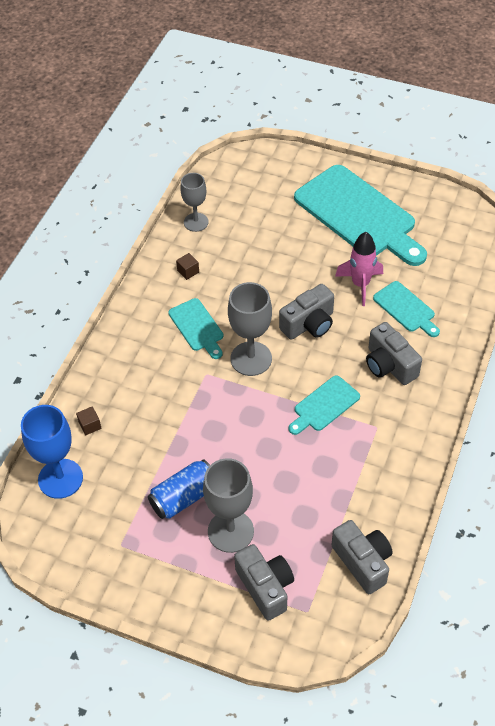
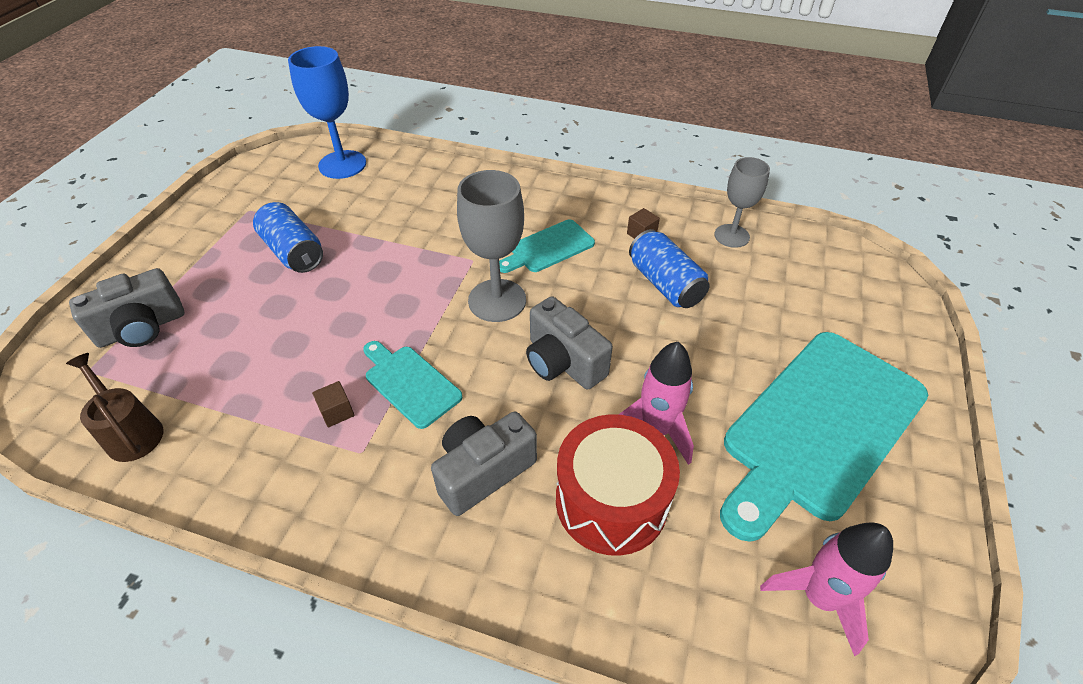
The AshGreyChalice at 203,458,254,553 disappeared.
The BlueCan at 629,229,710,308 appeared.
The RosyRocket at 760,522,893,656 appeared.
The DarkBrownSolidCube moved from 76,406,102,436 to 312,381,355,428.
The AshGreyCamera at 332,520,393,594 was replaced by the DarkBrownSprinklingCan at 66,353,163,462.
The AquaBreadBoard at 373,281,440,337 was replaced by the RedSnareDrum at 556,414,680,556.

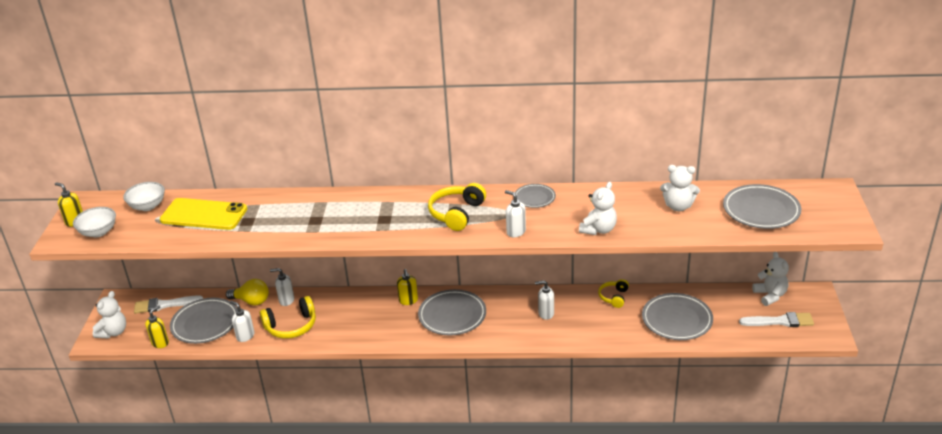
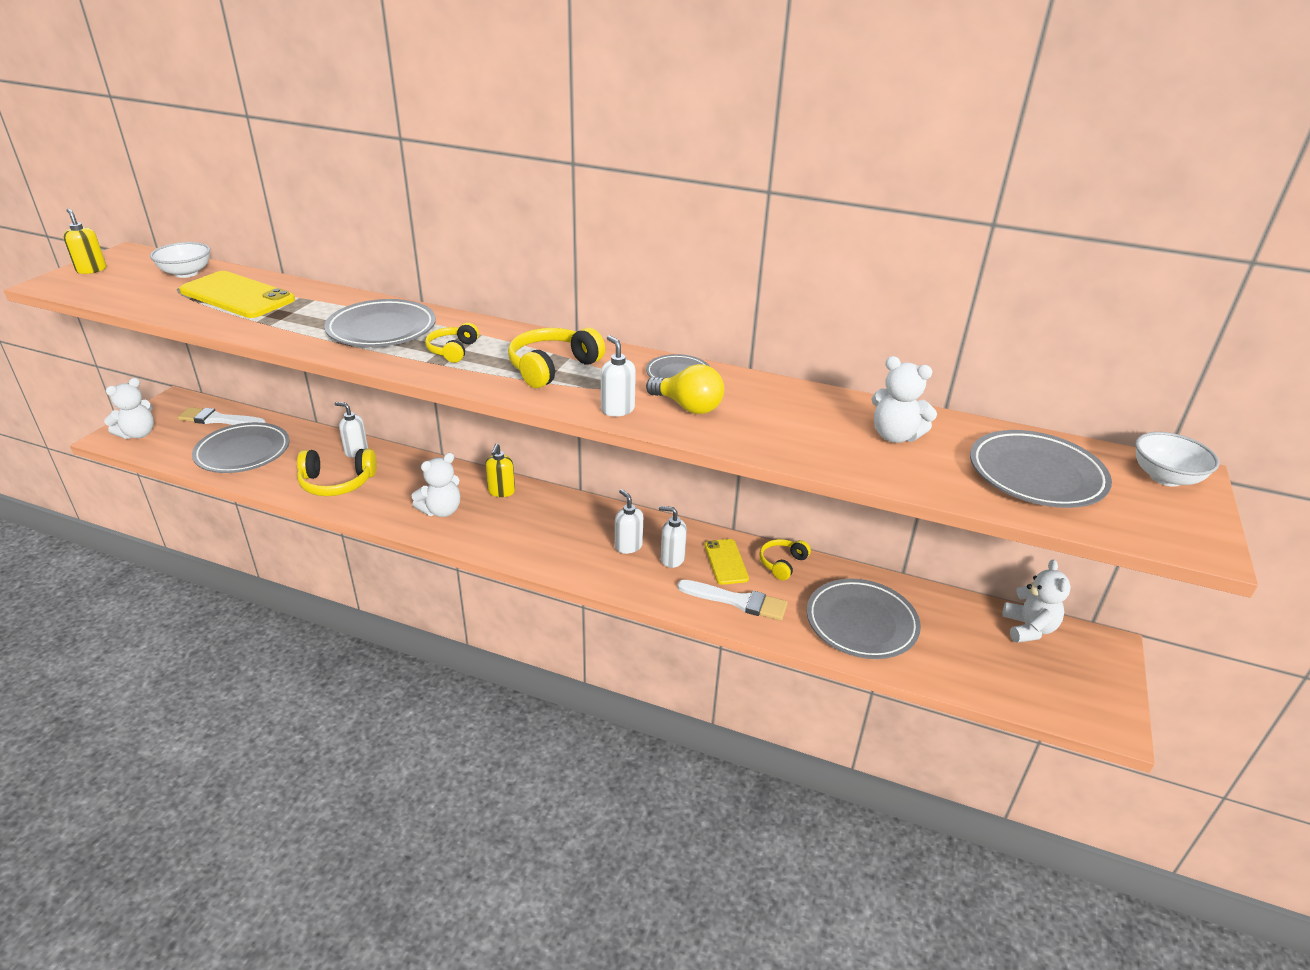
The BrightYellowSoapDispenser at 145,305,169,348 disappeared.
The BrightYellowOverEarHeadphones at 425,323,479,363 appeared.
The BrightYellowMobilePhone at 704,539,749,585 appeared.
The PureWhiteDeepDish moved from 73,207,116,237 to 1135,432,1219,486.
The BrightYellowLightBulb moved from 226,279,269,306 to 646,364,724,414.
The PureWhiteSoapDispenser moved from 230,301,255,342 to 615,489,643,554.
The AshGreyDinnerPlate moved from 418,289,486,335 to 324,299,436,347.
The PureWhiteTeddyBear moved from 579,182,617,235 to 411,453,460,517.
The PureWhitePaintbrush moved from 739,312,814,327 to 677,580,788,621.

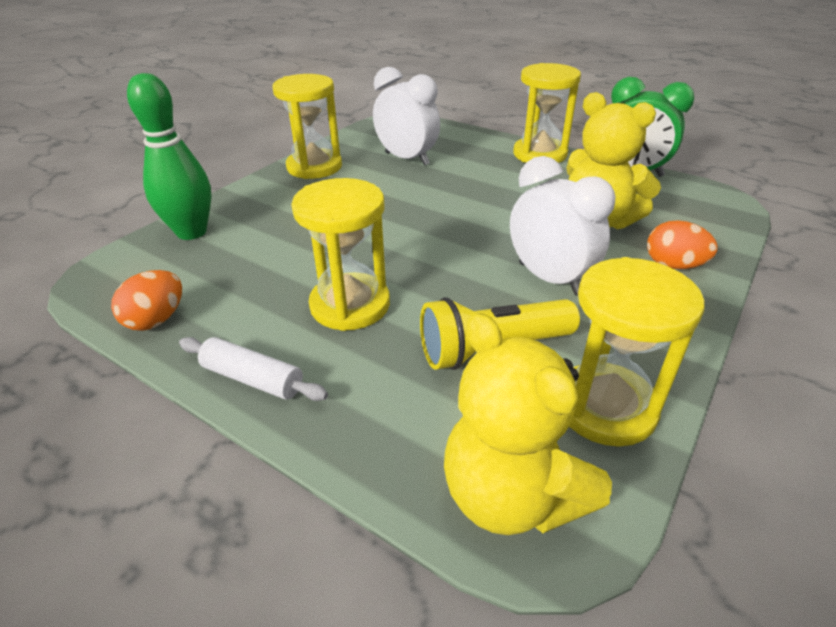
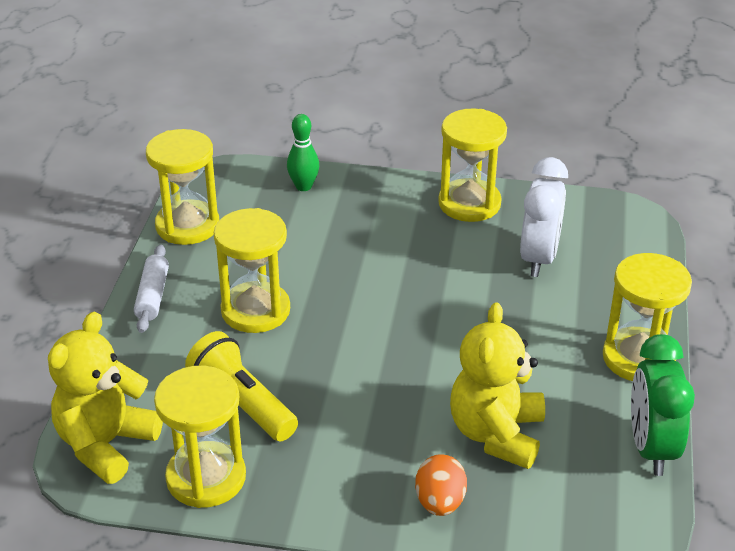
The PureWhiteBedsideClock at 510,156,615,296 disappeared.
The OrangeColouredEgg at 111,270,182,331 was replaced by the BrightYellowSandglass at 146,129,219,245.
The GreenTenpin at 127,73,212,240 changed to 0.60 times the size.

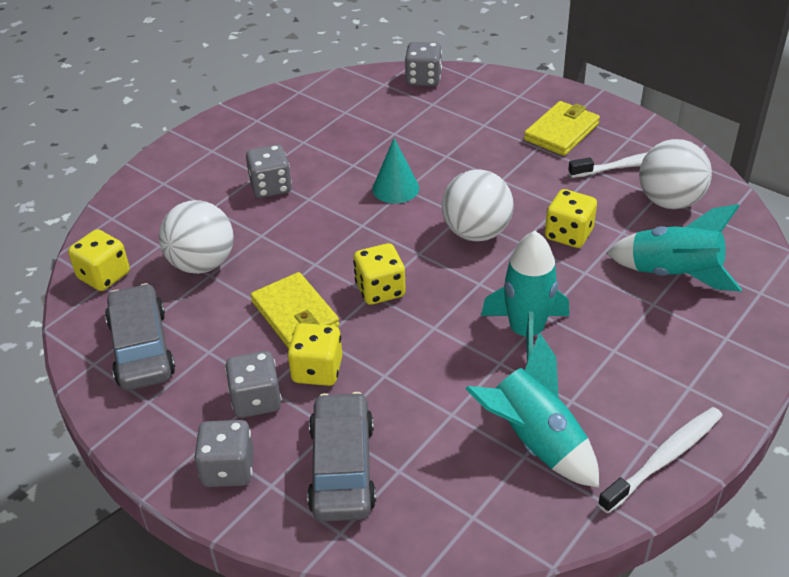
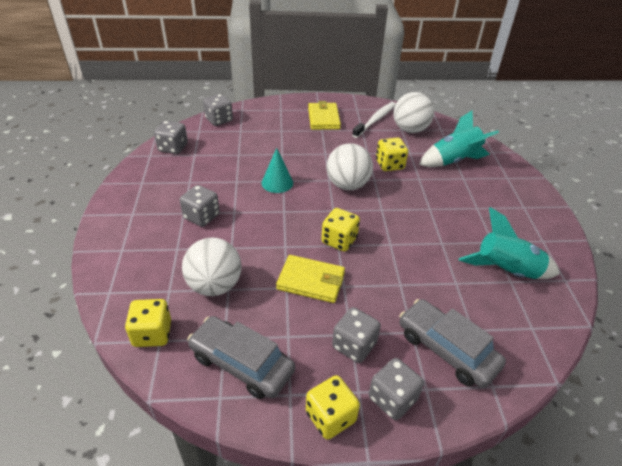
The AquaRocket at 481,231,569,363 disappeared.
The PureWhiteDentalBrush at 598,407,723,513 disappeared.
The AshGreyGameDie at 154,121,188,154 appeared.
The BrightYellowGameDie moved from 287,323,342,386 to 306,375,360,440.

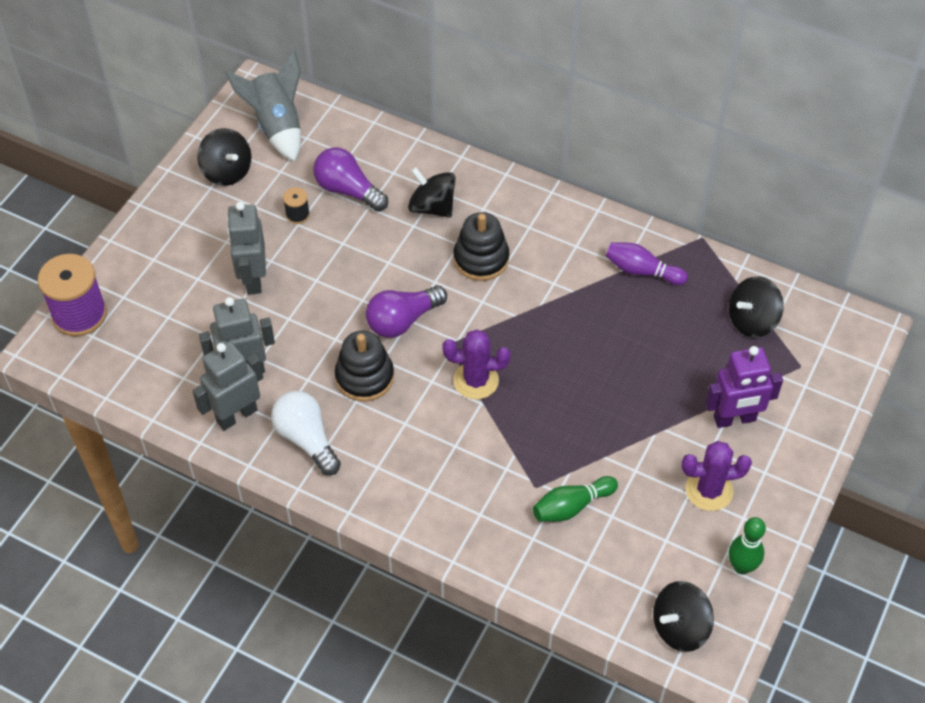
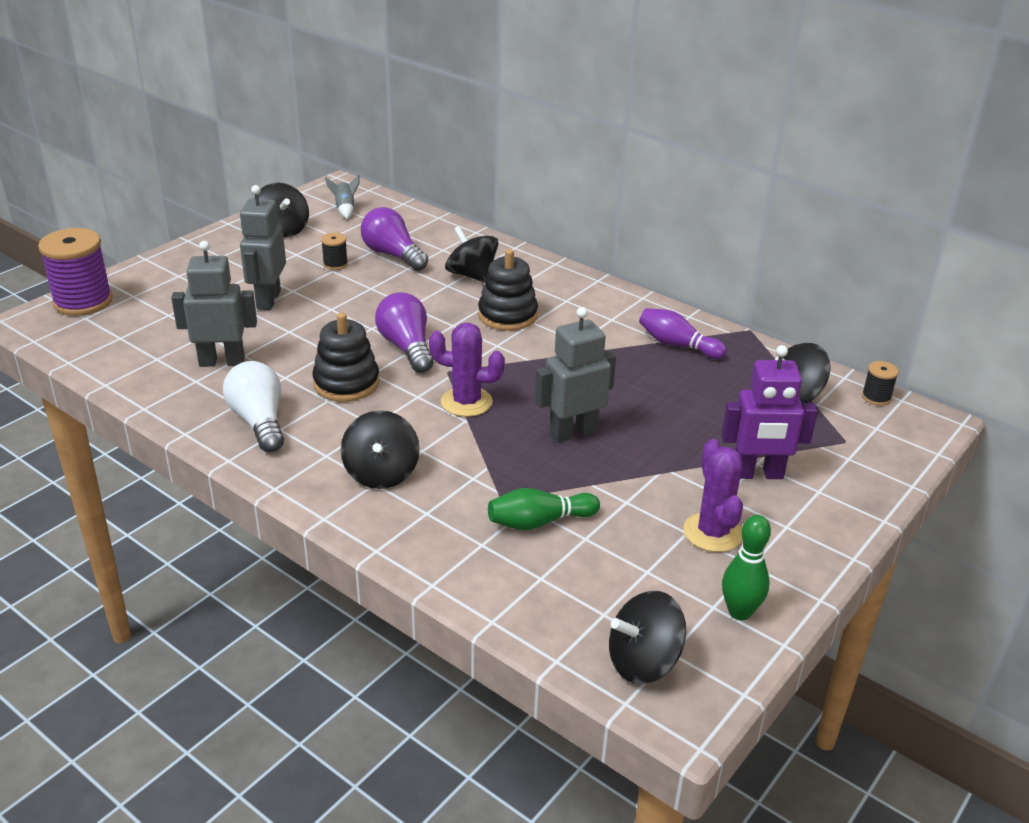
The JetBlackSpinningTop at 341,410,420,489 appeared.
The JetBlackSpool at 862,361,899,406 appeared.
The AshGreyToyRobot moved from 193,341,263,431 to 535,307,616,443.
The RoyalPurpleLightBulb at 366,285,447,338 turned 90 degrees clockwise.
The RoyalPurplePricklyPlant at 682,441,752,511 turned 75 degrees clockwise.
The AshGreyRocket at 225,51,301,161 changed to 0.48 times the size.

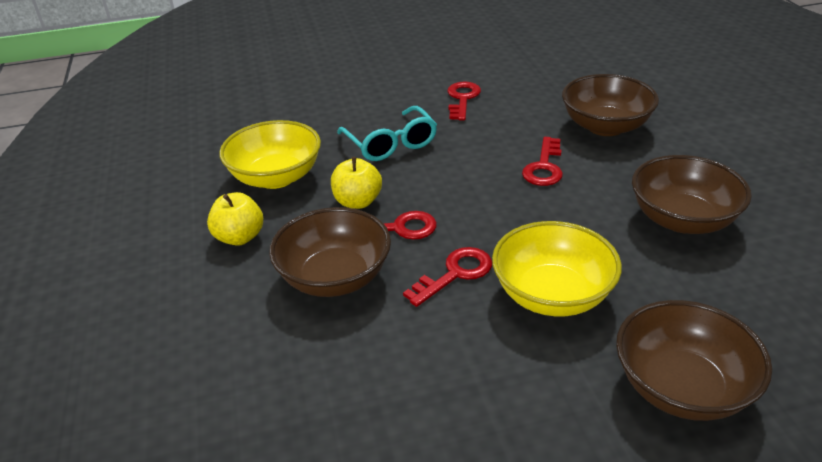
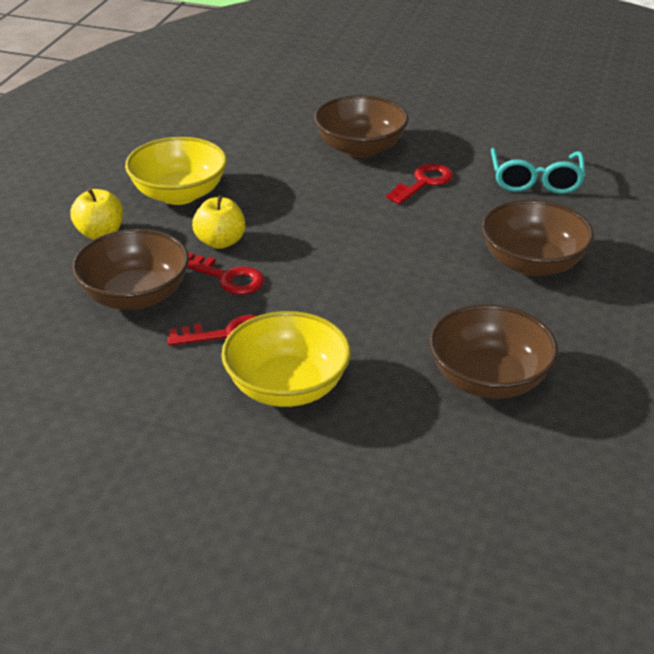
The RedDoorKey at 522,137,563,186 disappeared.
The AquaGlasses moved from 337,106,437,161 to 491,148,586,194.
The DarkBrownDeepDish moved from 616,300,772,421 to 314,95,409,158.

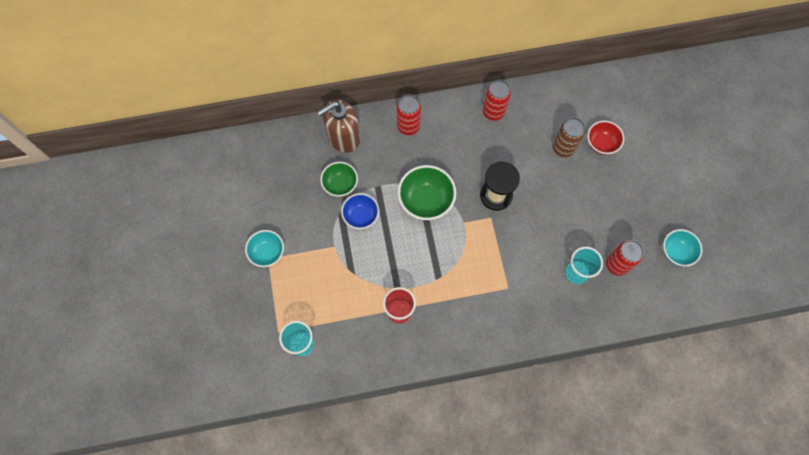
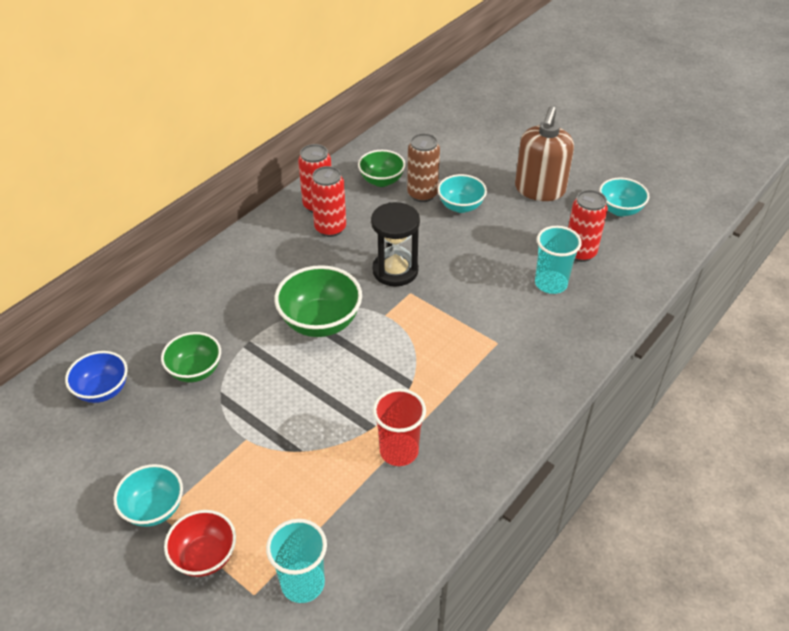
The GreenDeepDish at 358,150,406,187 appeared.
The AquaDeepDish at 438,174,487,213 appeared.
The DarkBrownSoapDispenser moved from 317,100,360,153 to 515,106,574,201.
The BlueDeepDish moved from 341,193,379,229 to 65,351,128,403.
The RedCan moved from 397,94,421,135 to 310,166,346,237.
The RedDeepDish moved from 587,121,624,155 to 164,510,236,577.

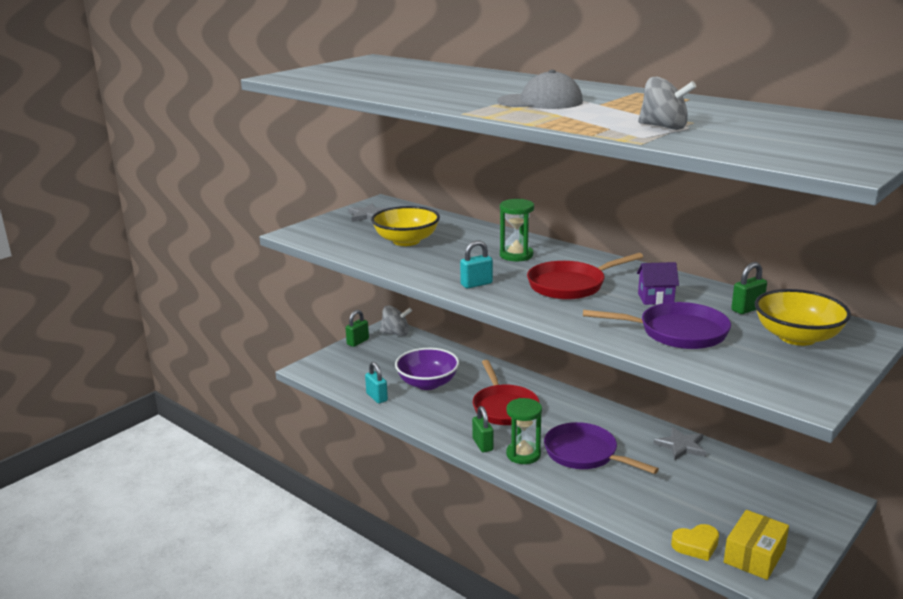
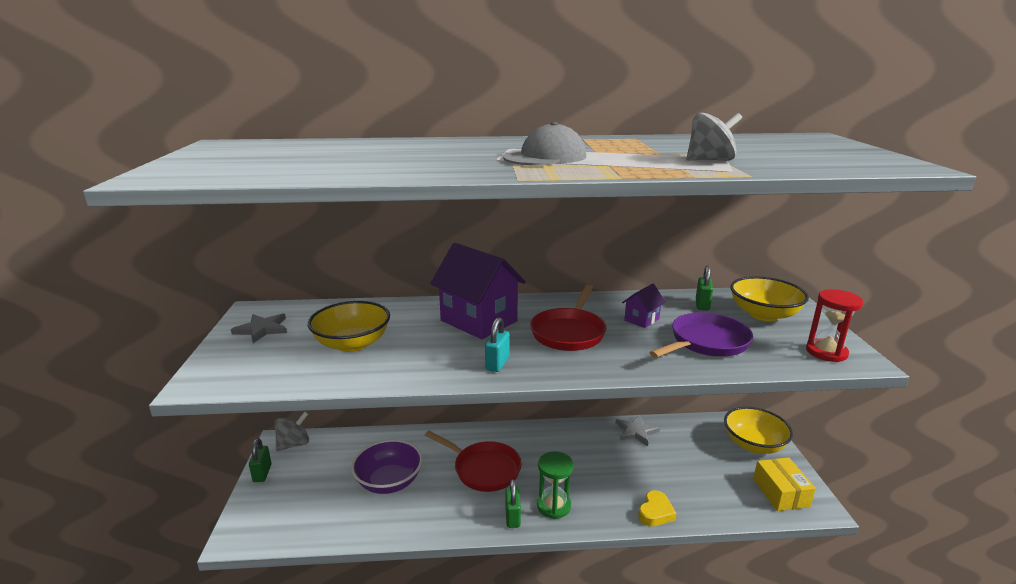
The AquaPadlock at 365,362,388,404 disappeared.
The RoyalPurplePan at 544,422,659,474 disappeared.
The BrightYellowDeepDish at 724,407,793,454 appeared.
The RedSandglass at 806,289,863,362 appeared.
The BrightYellowLoveHeart moved from 671,524,719,561 to 638,490,677,526.
The GreenSandglass at 500,199,534,261 was replaced by the RoyalPurpleHouse at 430,243,526,339.
The GreenPadlock at 472,406,493,452 turned 60 degrees clockwise.

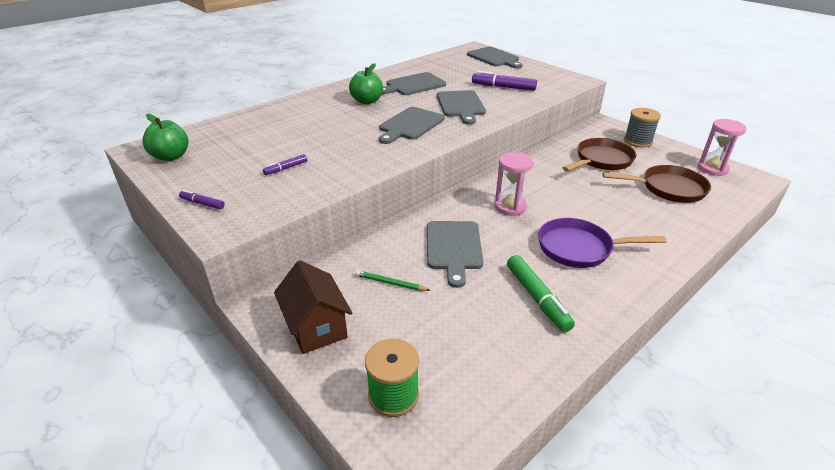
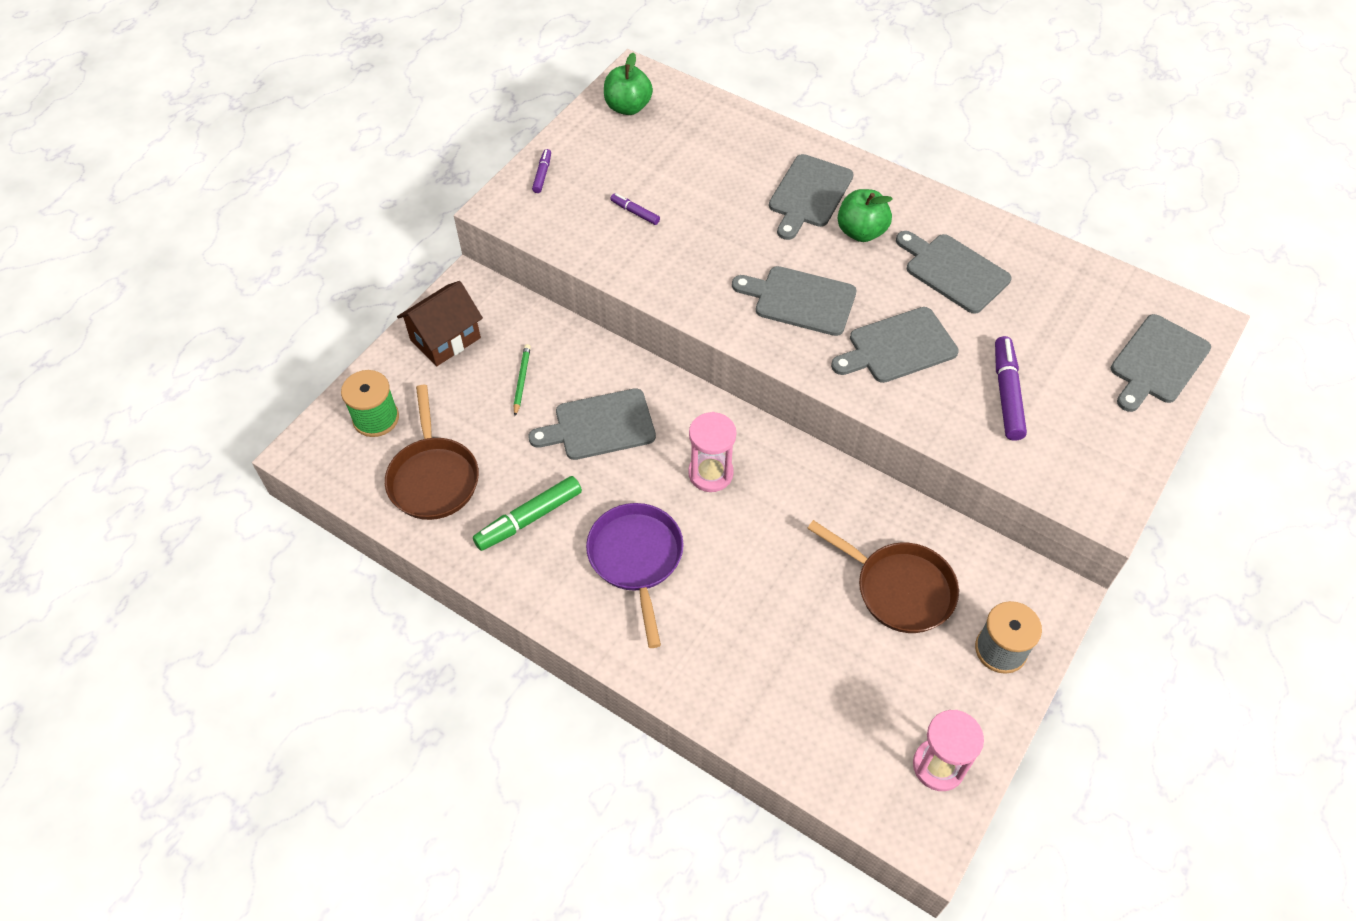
The AshGreyBreadBoard at 769,154,854,240 appeared.
The DarkBrownPan moved from 603,165,711,203 to 385,385,479,520.

